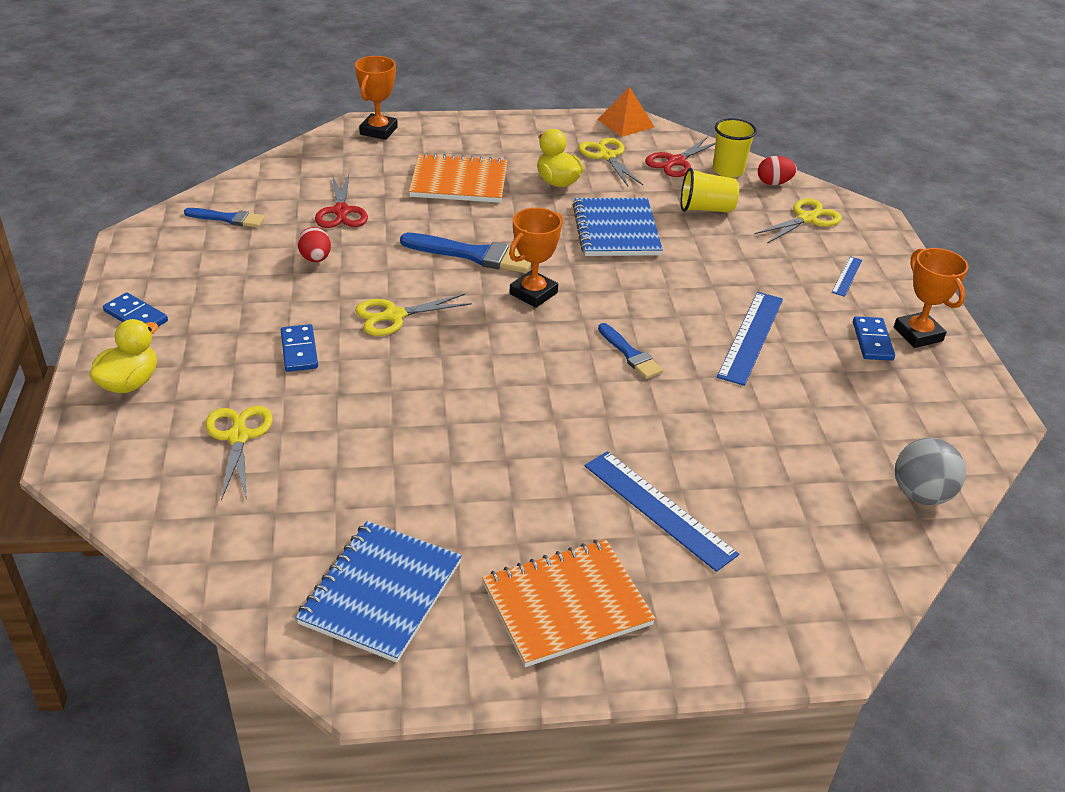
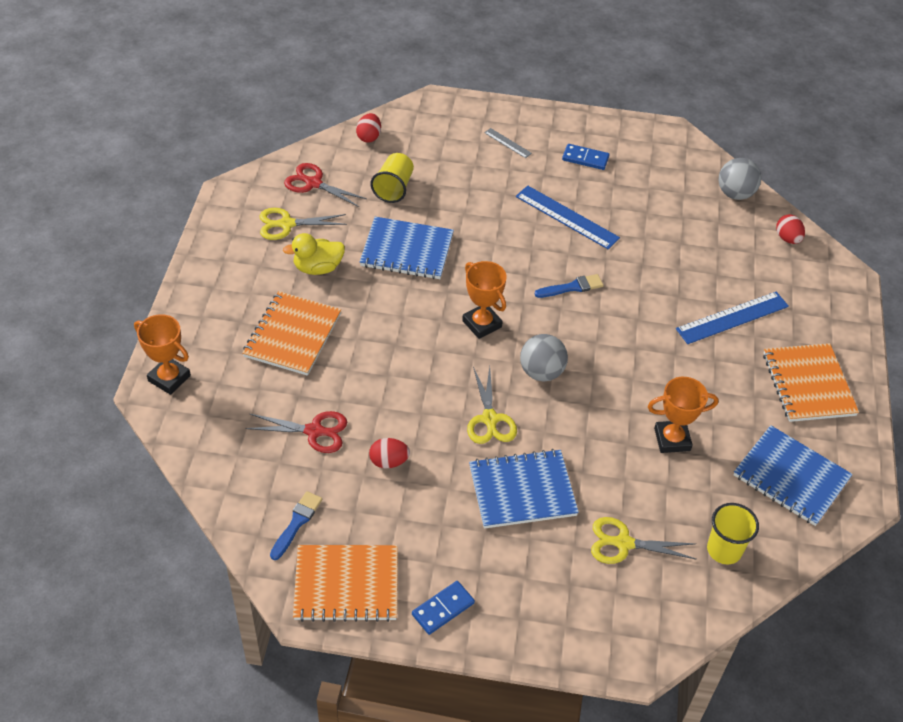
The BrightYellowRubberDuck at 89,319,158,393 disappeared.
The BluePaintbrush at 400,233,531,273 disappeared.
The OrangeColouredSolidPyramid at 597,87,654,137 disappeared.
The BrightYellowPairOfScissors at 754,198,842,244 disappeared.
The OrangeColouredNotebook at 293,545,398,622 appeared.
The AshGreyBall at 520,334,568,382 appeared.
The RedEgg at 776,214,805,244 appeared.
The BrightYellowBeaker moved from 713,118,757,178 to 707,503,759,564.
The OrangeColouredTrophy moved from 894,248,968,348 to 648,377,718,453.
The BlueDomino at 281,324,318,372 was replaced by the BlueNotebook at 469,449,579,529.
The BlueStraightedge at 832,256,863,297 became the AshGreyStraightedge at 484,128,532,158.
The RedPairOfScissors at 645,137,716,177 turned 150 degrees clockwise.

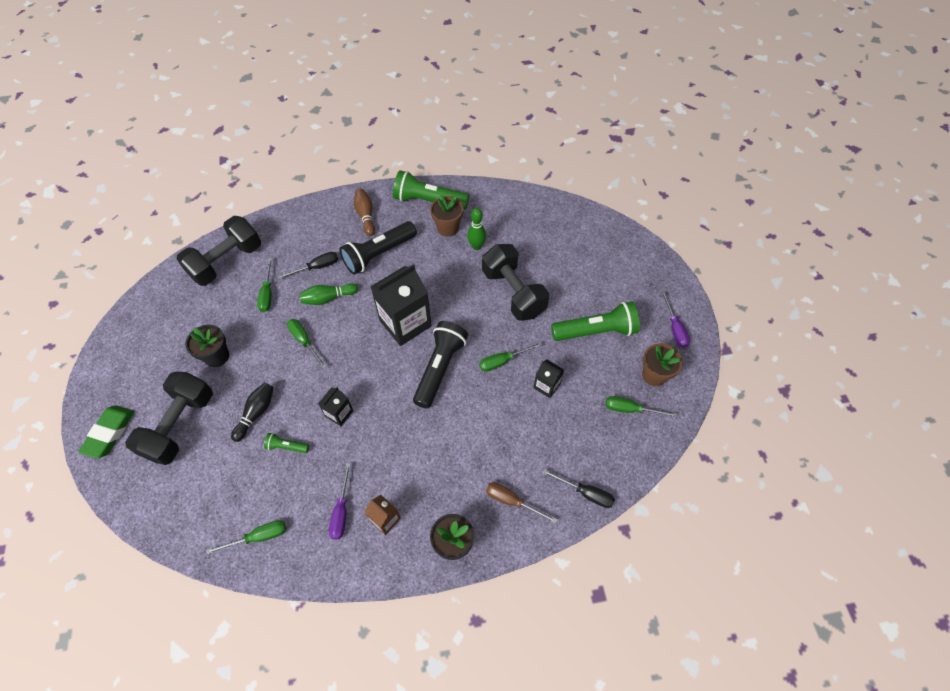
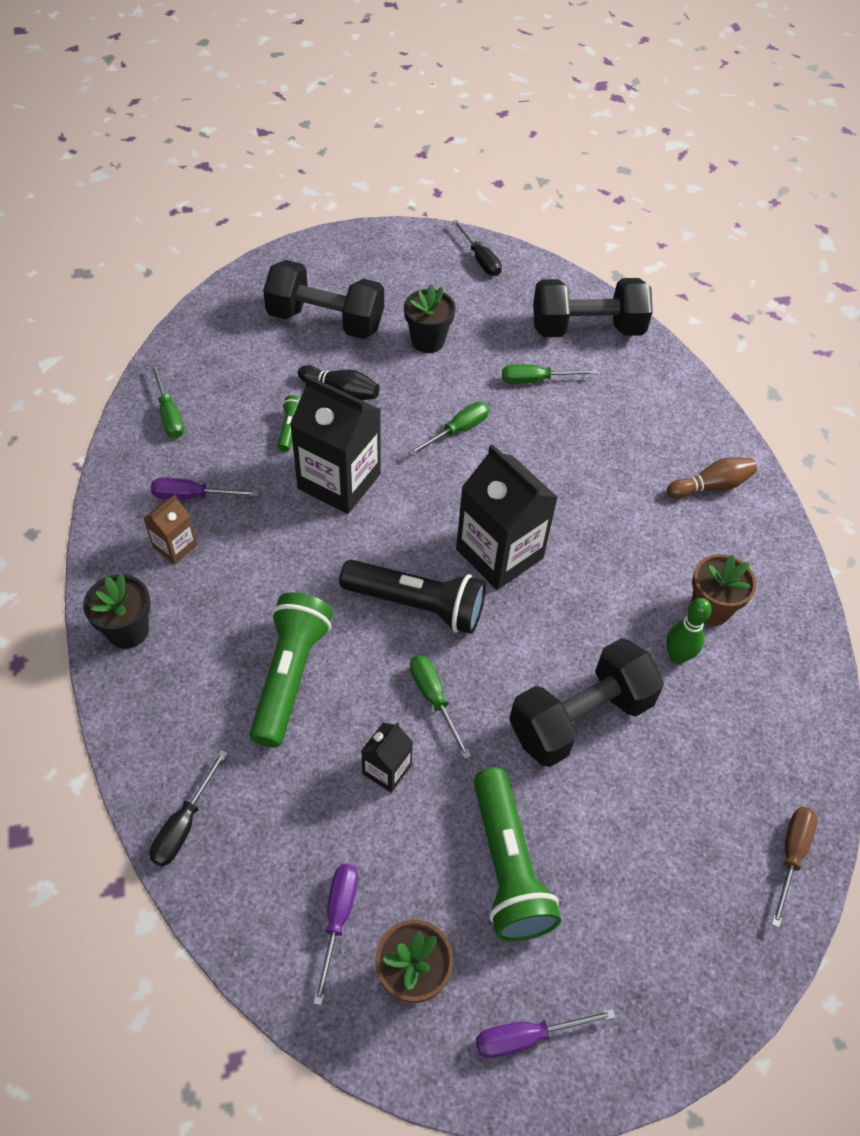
The GreenEraser at 78,405,134,459 disappeared.
The GreenTenpin at 299,283,358,305 disappeared.
The JetBlackTorch at 339,221,417,275 disappeared.
The JetBlackFlatScrewdriver moved from 277,252,338,280 to 453,220,502,276.
The GreenTorch moved from 393,170,469,210 to 250,592,333,748.
The DarkBrownFlatScrewdriver moved from 486,482,558,524 to 772,807,817,928.
The GreenFlatScrewdriver at 606,396,677,417 became the RoyalPurpleFlatScrewdriver at 313,864,358,1005.
The JetBlackDumbbell at 177,216,261,286 turned 45 degrees counterclockwise.
The JetBlackJuiceCarton at 318,387,353,426 changed to 2.03 times the size.

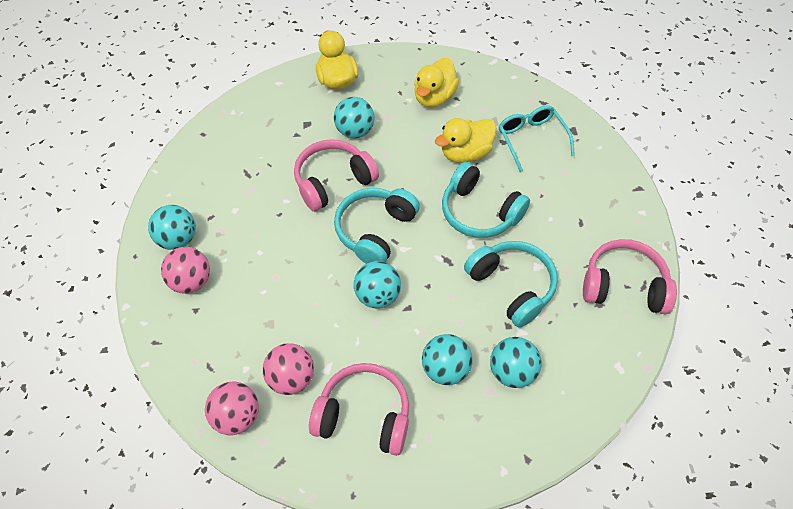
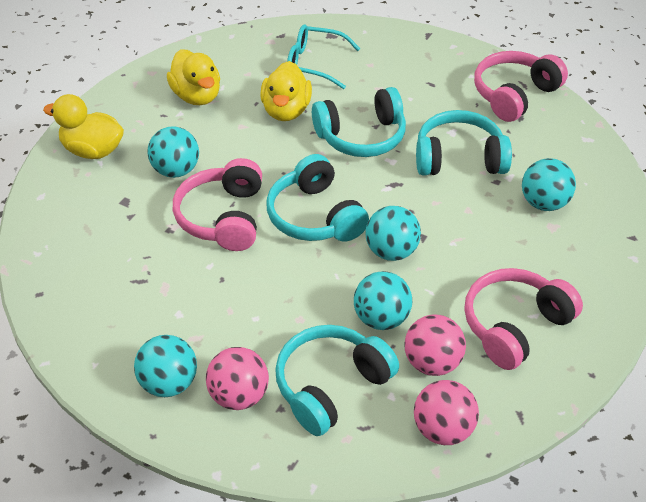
The AquaOverEarHeadphones at 275,325,399,436 appeared.
The AquaBall moved from 422,334,473,385 to 354,271,412,330.

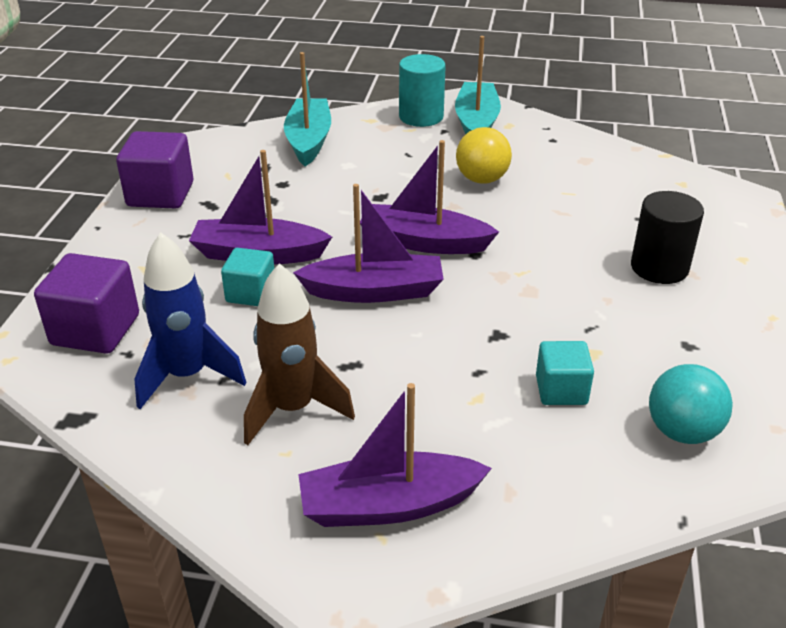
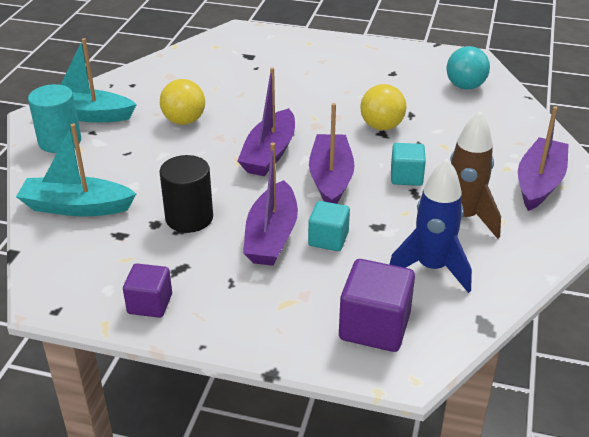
The BrightYellowBall at 360,84,407,130 appeared.
The AquaSolidCube moved from 536,341,594,405 to 391,143,426,186.
The JetBlackCylinder moved from 631,191,704,284 to 160,155,213,233.
The RoyalPurpleSailboat at 298,383,492,527 turned 150 degrees counterclockwise.
The RoyalPurpleSolidCube at 116,131,193,208 changed to 0.63 times the size.

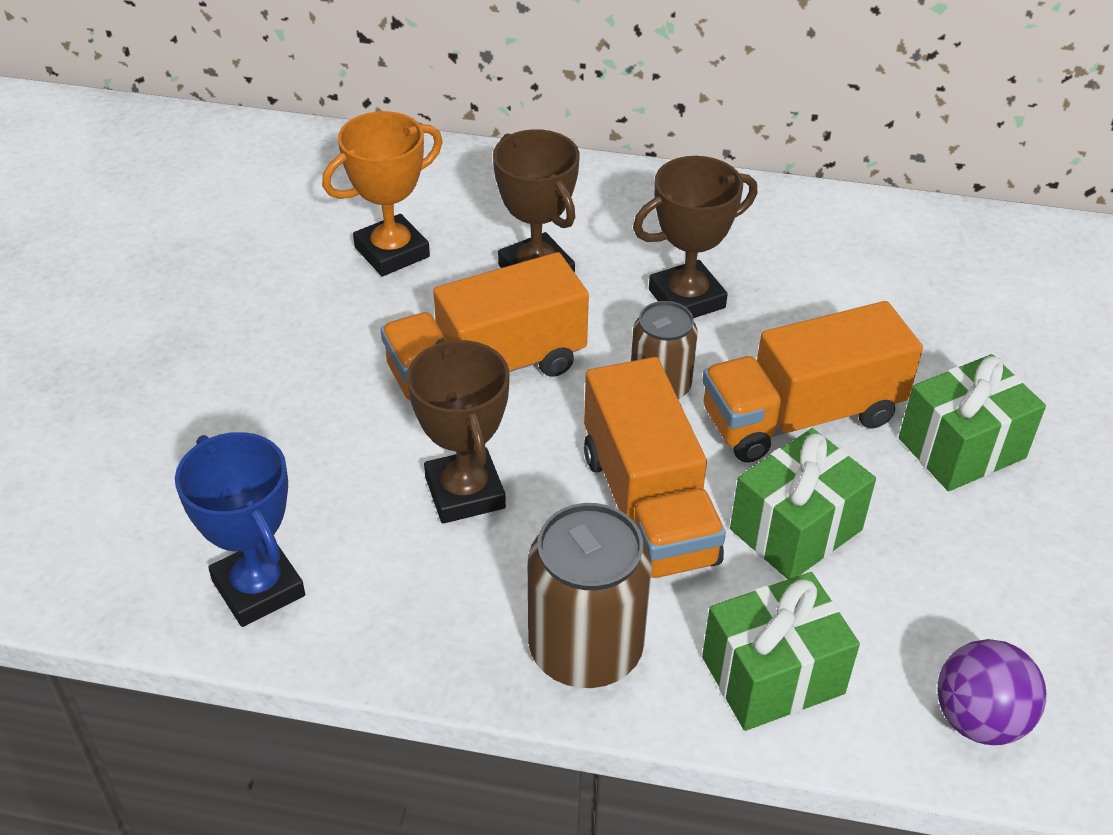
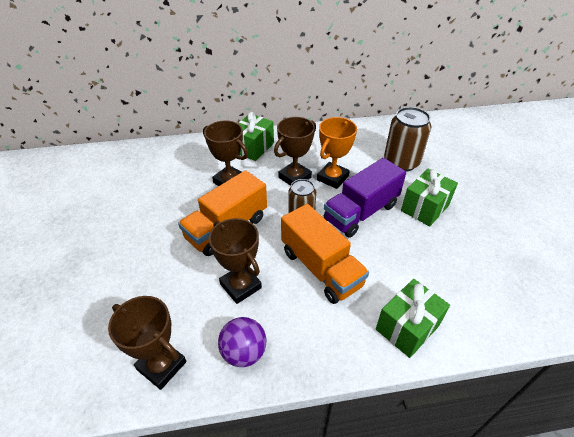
The OrangeColouredTrophy moved from 322,111,443,276 to 317,117,357,189.
The DarkBrownCan moved from 528,503,652,688 to 384,107,431,172.
The GreenWrappedGift moved from 730,428,876,579 to 238,112,274,161.
The RoyalPurpleBall moved from 938,639,1046,745 to 218,317,267,367.
The BlueTrophy at 175,432,305,627 became the DarkBrownTrophy at 108,296,186,390.
The OrangeColouredLorry at 702,301,923,463 became the RoyalPurpleLorry at 324,158,406,238.

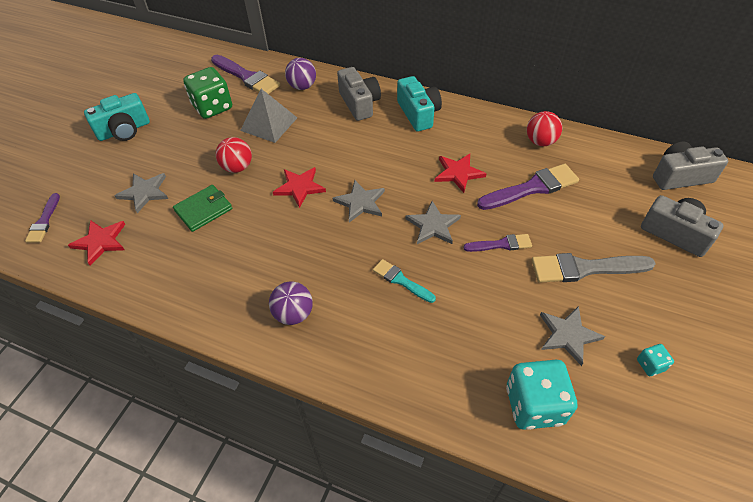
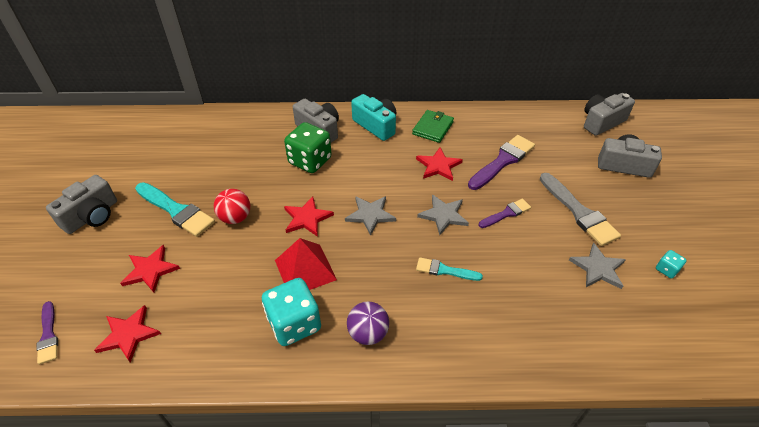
The RoyalPurplePaintbrush at 211,55,280,94 disappeared.
The AshGreySolidPyramid at 240,89,297,143 disappeared.
The RoyalPurpleBall at 285,58,316,90 disappeared.
The RedBall at 527,111,562,146 disappeared.
The AquaPaintbrush at 135,182,215,237 appeared.
The RedSolidPyramid at 275,238,337,290 appeared.
The GreenCardWallet moved from 173,185,232,232 to 412,110,454,143.
The GreenGameDie moved from 183,67,232,119 to 284,122,332,173.
The AquaGameDie moved from 506,360,577,430 to 262,278,321,346.
The AquaCamera at 84,93,150,141 became the AshGreyCamera at 46,175,117,234.
The AshGreyStar at 115,173,168,213 became the RedStar at 120,245,180,293.
The AshGreyPaintbrush at 532,253,656,283 turned 90 degrees counterclockwise.

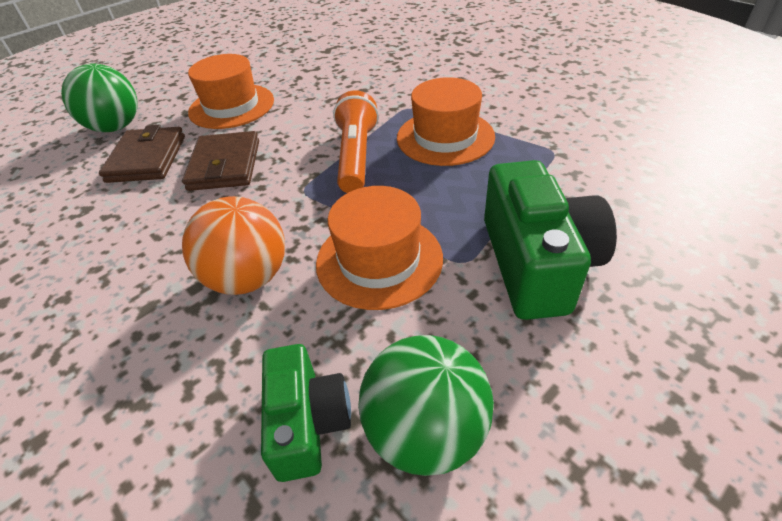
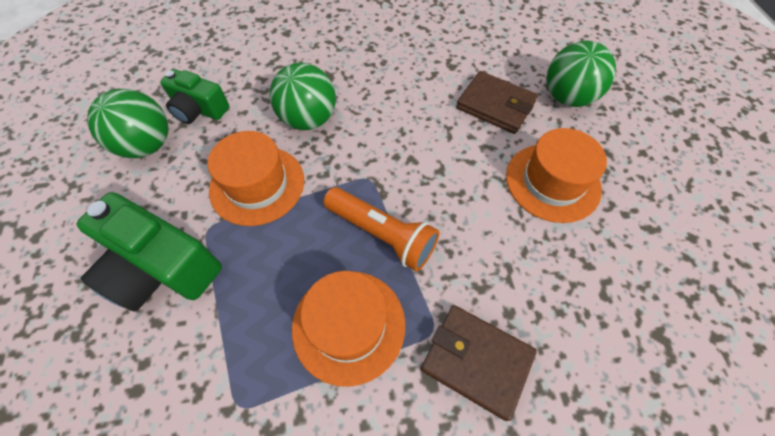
The DarkBrownCardWallet moved from 182,131,259,191 to 421,305,537,421.
The OrangeColouredBall at 182,196,285,295 became the GreenBall at 270,63,336,130.

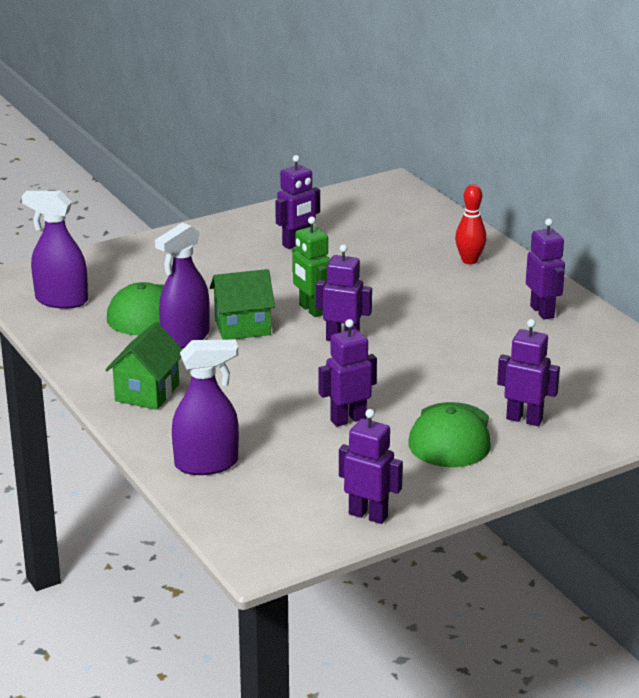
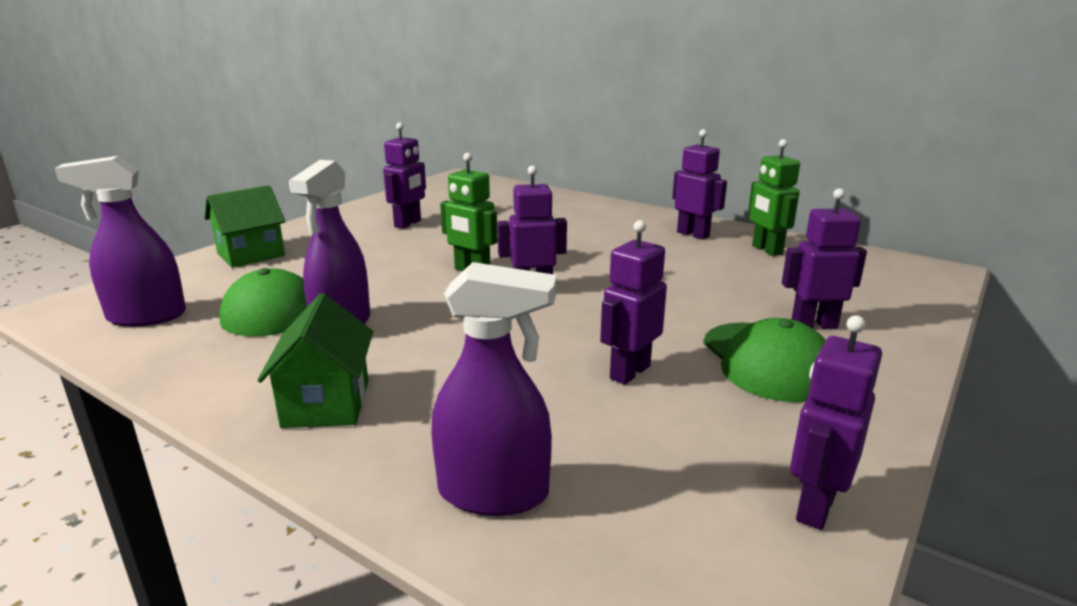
The RedTenpin at 455,184,487,264 disappeared.
The GreenToyRobot at 748,139,800,256 appeared.
The GreenHouse moved from 210,269,275,340 to 205,185,285,268.
The RoyalPurpleSprayer at 172,340,239,475 turned 45 degrees clockwise.
The RoyalPurpleToyRobot at 339,409,403,524 turned 60 degrees counterclockwise.

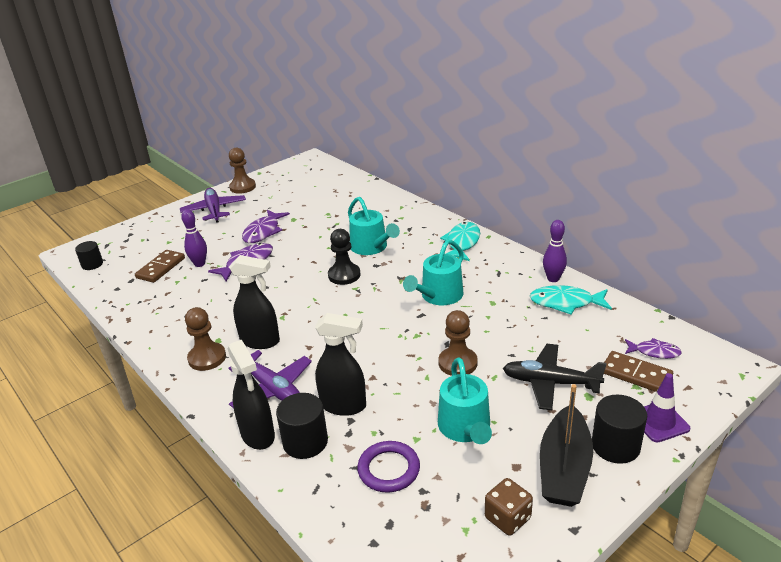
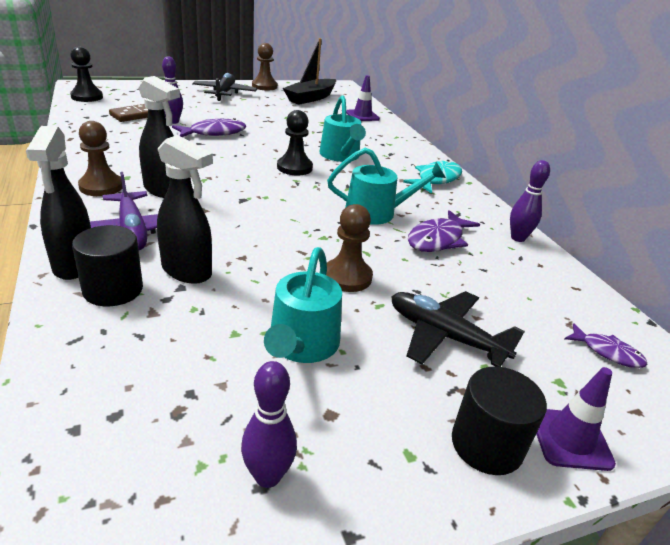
The RoyalPurpleRing at 357,441,420,493 disappeared.
The AquaFish at 530,285,612,315 disappeared.
The DarkBrownDomino at 604,351,673,392 disappeared.
The RoyalPurpleSafetyCone at 346,75,380,121 appeared.
The RoyalPurpleFish moved from 242,210,290,243 to 408,210,480,252.
The JetBlackSailboat moved from 540,384,593,507 to 283,38,336,105.
The JetBlackCylinder at 75,241,103,270 was replaced by the JetBlackChessPawn at 70,46,103,102.
The DarkBrownGameDie at 485,478,533,536 was replaced by the RoyalPurpleTenpin at 241,361,297,488.
The RoyalPurpleToyPlane at 180,188,246,223 became the JetBlackToyPlane at 192,73,257,101.
The AquaSprinklingCan at 403,240,464,305 turned 150 degrees counterclockwise.

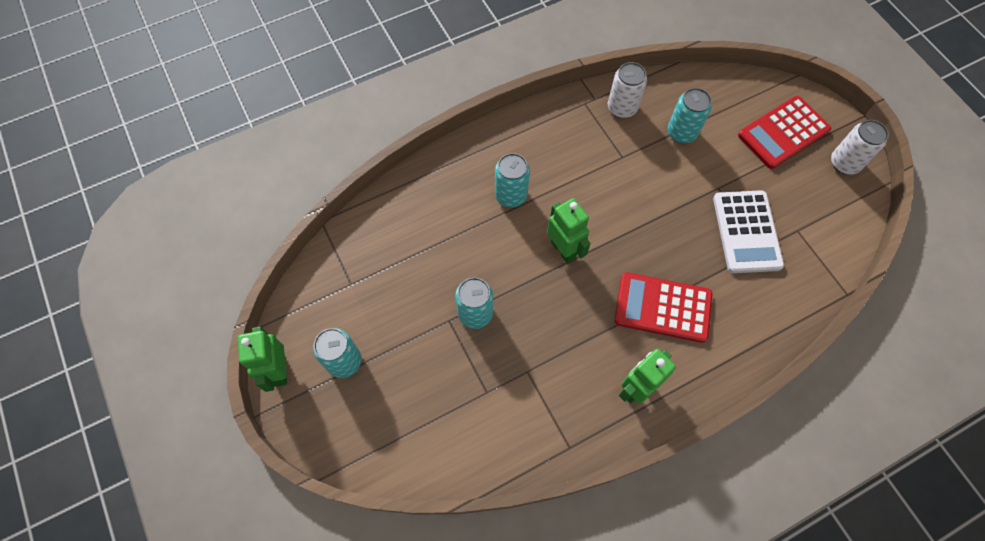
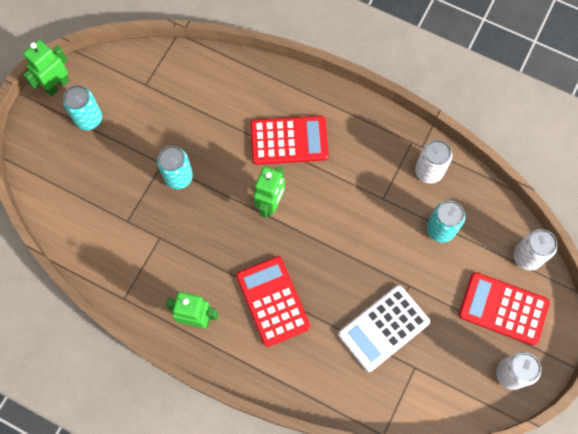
The PureWhiteCan at 514,229,557,271 appeared.
The AquaCan at 495,153,530,207 was replaced by the RedAddingMachine at 250,116,329,165.

